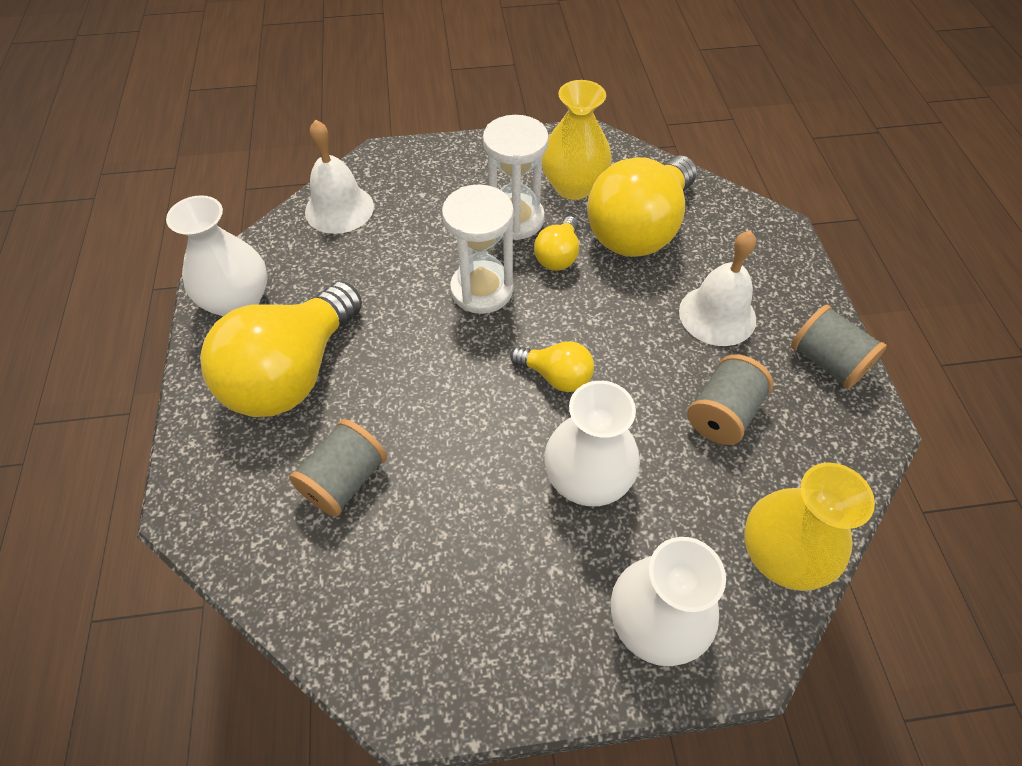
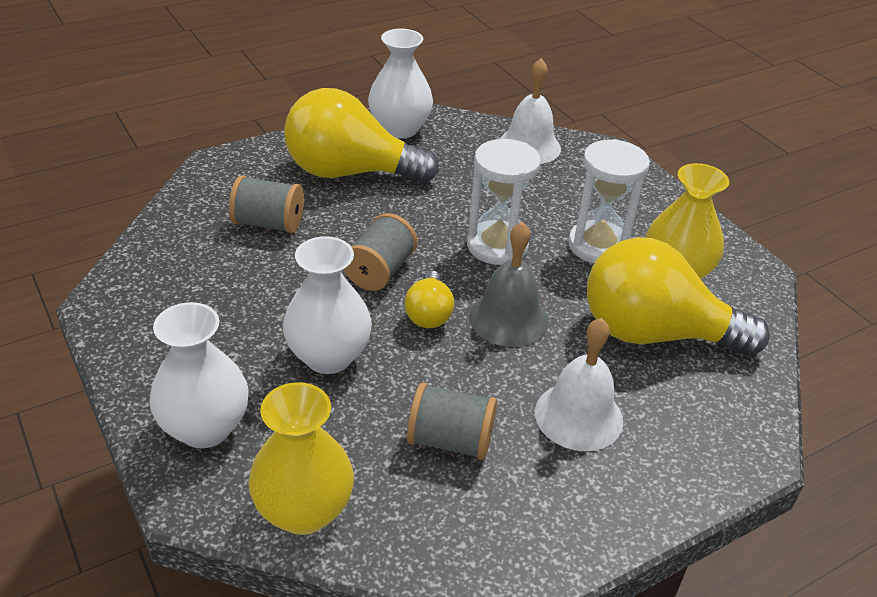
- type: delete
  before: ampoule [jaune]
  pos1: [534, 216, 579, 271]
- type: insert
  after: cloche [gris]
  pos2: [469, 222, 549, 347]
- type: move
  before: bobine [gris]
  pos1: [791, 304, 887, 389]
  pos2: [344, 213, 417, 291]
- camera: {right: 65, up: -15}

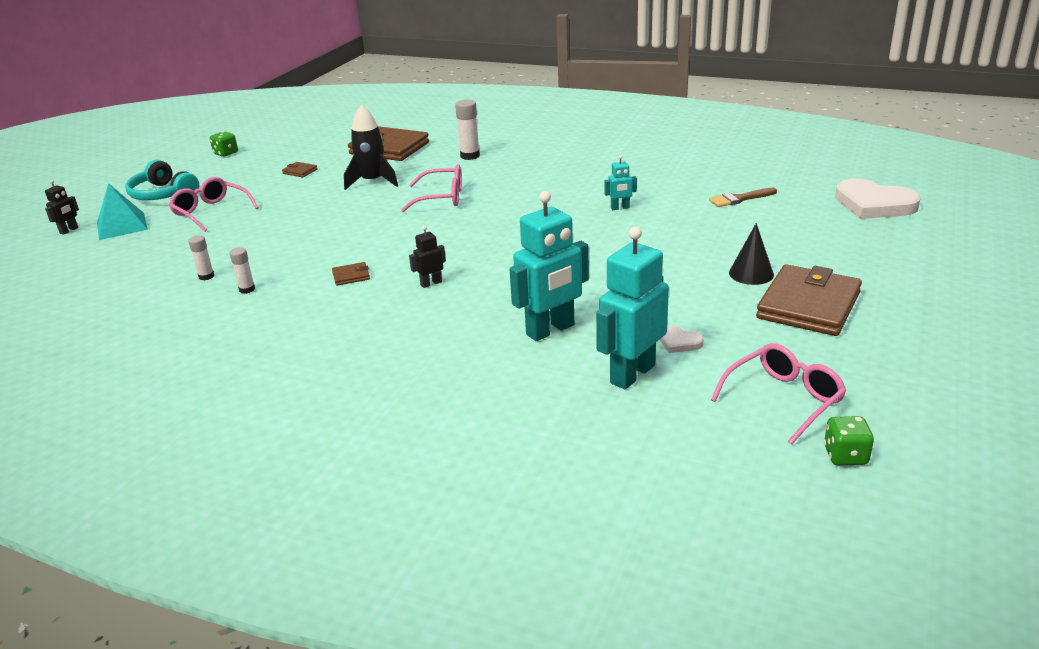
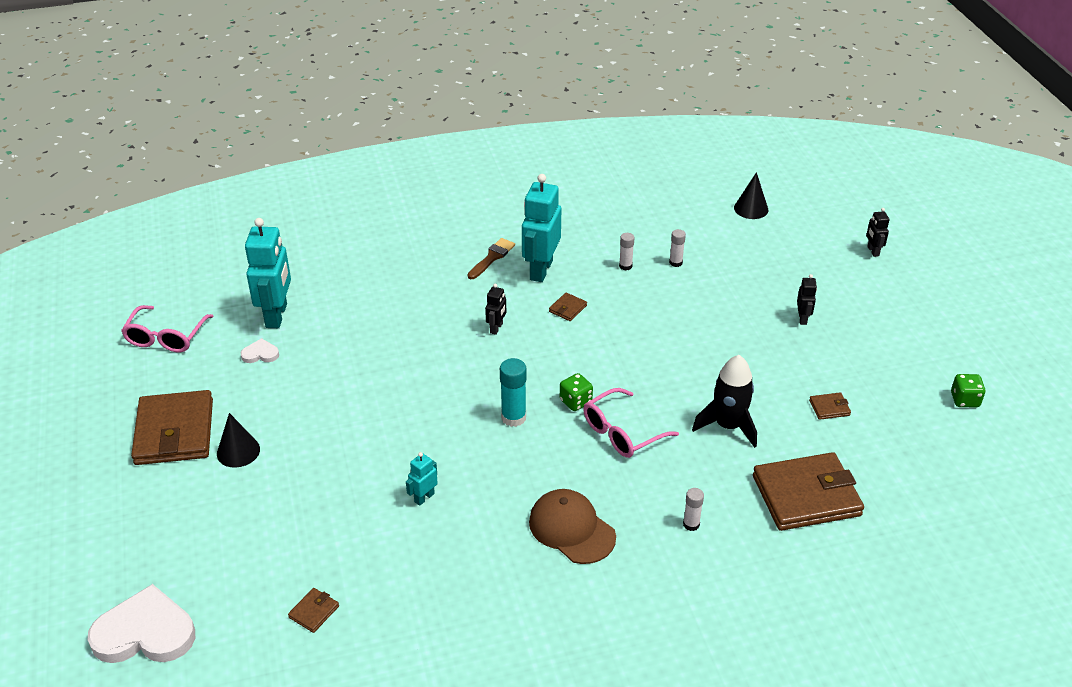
- type: delete
  before: pyramide [turquoise]
  pos1: [97, 183, 148, 240]
- type: delete
  before: casque audio [turquoise]
  pos1: [125, 160, 200, 200]
- type: insert
  after: portefeuille [marron]
  pos2: [288, 588, 339, 633]
- type: insert
  after: bâton de colle [turquoise]
  pos2: [500, 358, 527, 427]
- type: insert
  after: casquette [marron]
  pos2: [529, 489, 616, 564]
- type: insert
  after: cône [noir]
  pos2: [734, 172, 768, 219]
- type: move
  before: robot [turquoise]
  pos1: [509, 191, 589, 341]
  pos2: [522, 174, 561, 282]
- type: move
  before: pinceau [marron]
  pos1: [709, 188, 777, 207]
  pos2: [468, 238, 515, 279]
- type: move
  before: dé [vert]
  pos1: [824, 416, 874, 466]
  pos2: [560, 373, 593, 411]
- type: replace
  before: lunettes [rose]
  after: robot [noir]
  pos1: [169, 177, 259, 232]
  pos2: [797, 274, 817, 325]
- type: resize
  before: bâton de colle [blanc]
  pos1: [455, 99, 480, 160]
  pos2: [683, 488, 704, 531]
  scale: 0.61
- camera: {right: 140, up: 10}

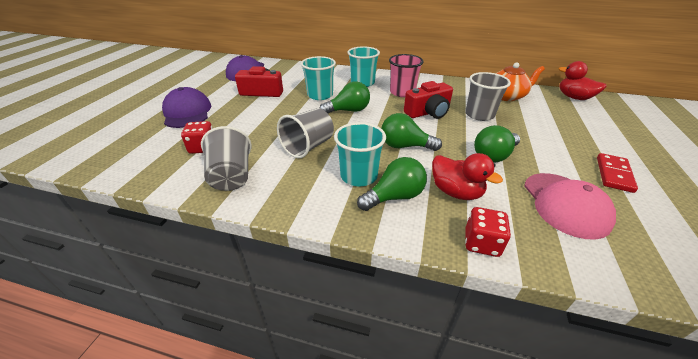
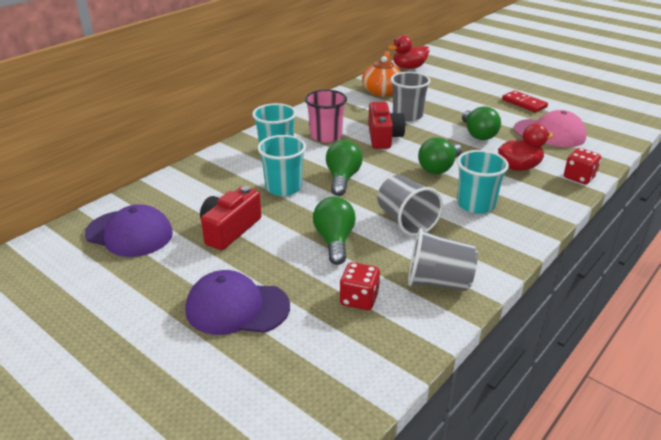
- type: move
  before: ampoule [vert]
  pos1: [357, 157, 427, 211]
  pos2: [313, 197, 356, 265]
- camera: {right: -65, up: -5}

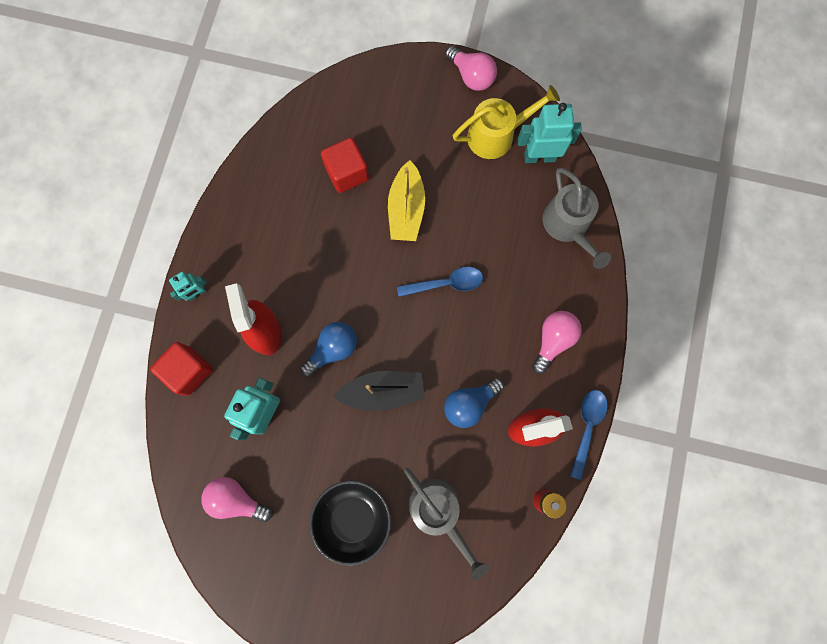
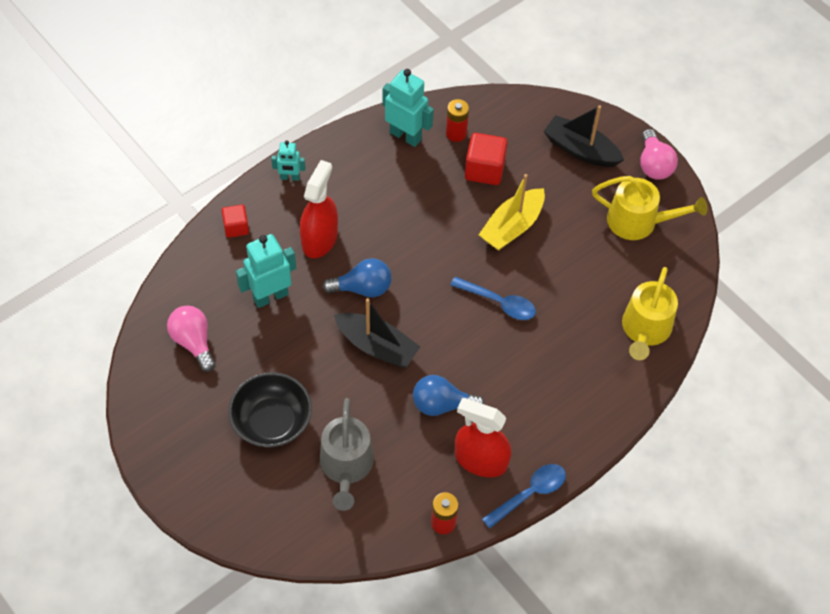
- type: delete
  before: ampoule [rose]
  pos1: [532, 311, 582, 374]
- type: insert
  after: pile [rouge]
  pos2: [446, 99, 469, 142]
- type: insert
  after: bateau [noir]
  pos2: [543, 105, 624, 167]
- type: move
  before: robot [turquoise]
  pos1: [518, 103, 582, 163]
  pos2: [383, 69, 434, 147]
- type: recolor
  before: arrosoir [gris]
  after: arrosoir [jaune]
  pos1: [543, 168, 611, 269]
  pos2: [622, 267, 678, 360]
- type: resize
  before: cube [rouge]
  pos1: [150, 342, 213, 396]
  pos2: [222, 205, 249, 238]
  scale: 0.62
- camera: {right: 35, up: -20}

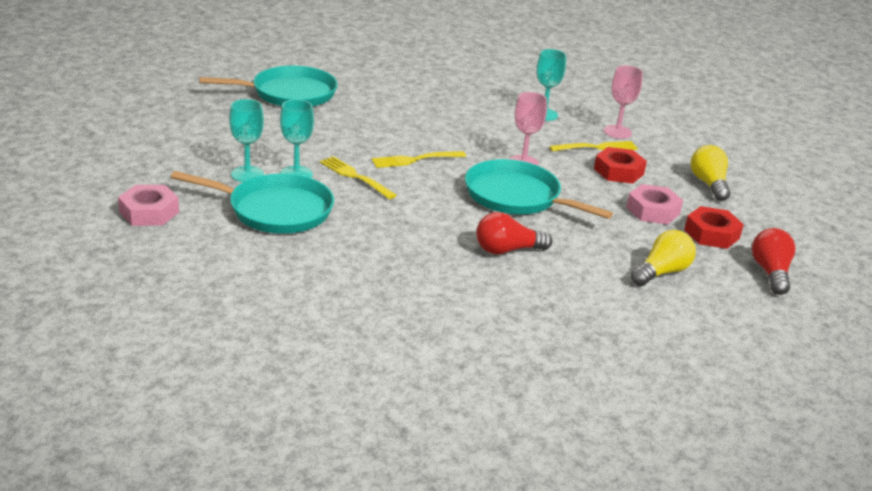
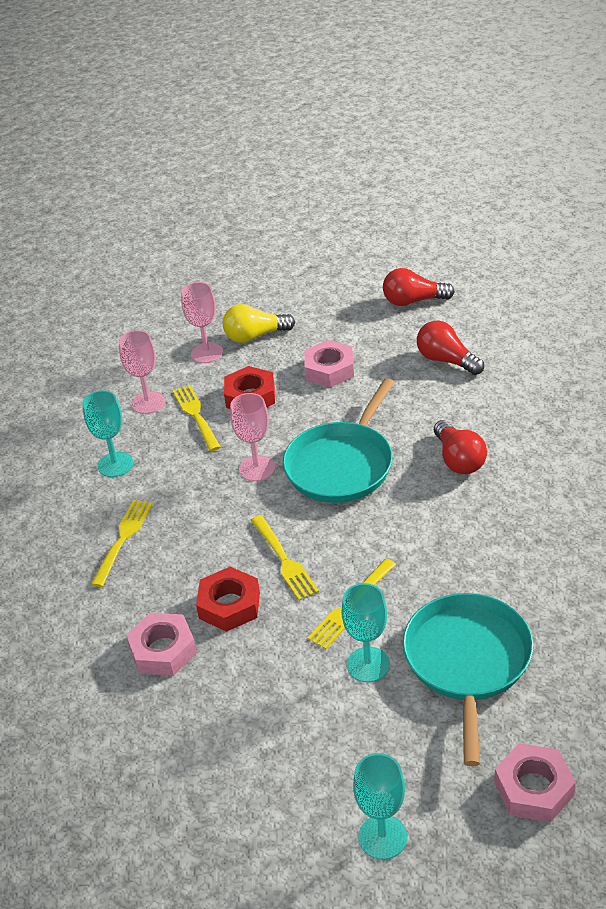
- type: delete
  before: poêle [turquoise]
  pos1: [199, 66, 338, 106]
- type: insert
  after: fourchette [jaune]
  pos2: [91, 500, 153, 587]
- type: insert
  after: écrou [rose]
  pos2: [126, 613, 197, 676]
- type: insert
  after: verre à pied [rose]
  pos2: [181, 282, 223, 363]
- type: move
  before: verre à pied [turquoise]
  pos1: [229, 99, 264, 182]
  pos2: [353, 753, 407, 860]
- type: move
  before: écrou [rouge]
  pos1: [684, 206, 744, 249]
  pos2: [196, 567, 260, 632]
- type: recolor
  before: ampoule [jaune]
  after: ampoule [rouge]
  pos1: [631, 230, 696, 286]
  pos2: [417, 321, 484, 375]
- camera: {right: -90, up: 10}

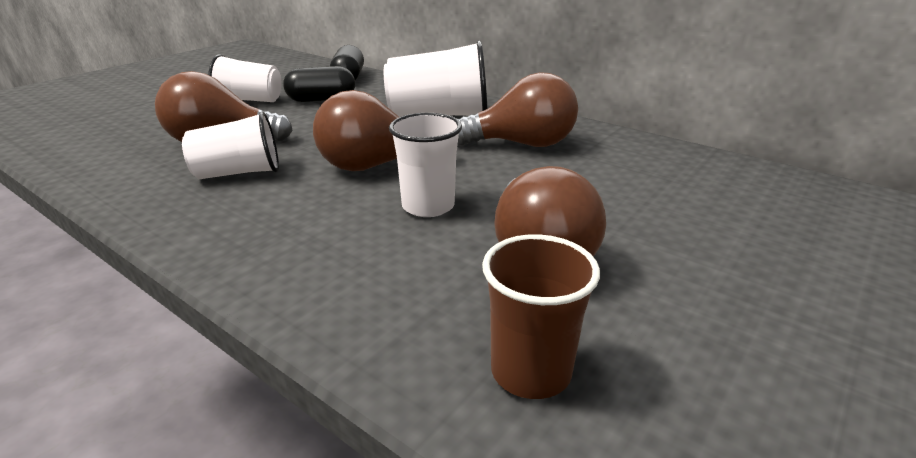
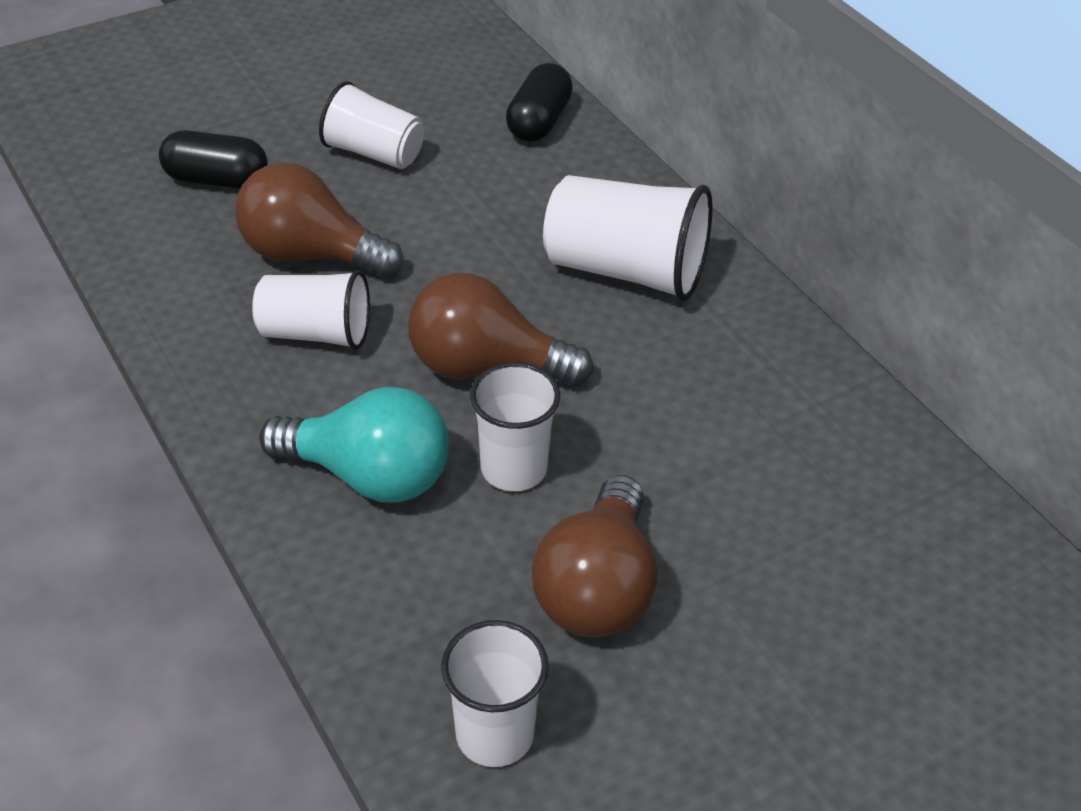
- type: delete
  before: ampoule [marron]
  pos1: [456, 72, 578, 147]
- type: insert
  after: ampoule [turquoise]
  pos2: [259, 387, 449, 503]
- type: move
  before: gélule [noir]
  pos1: [283, 66, 355, 102]
  pos2: [159, 130, 268, 189]
- type: recolor
  before: gobelet [marron]
  after: gobelet [blanc]
  pos1: [482, 234, 600, 399]
  pos2: [441, 620, 549, 767]
- camera: {right: 20, up: 15}

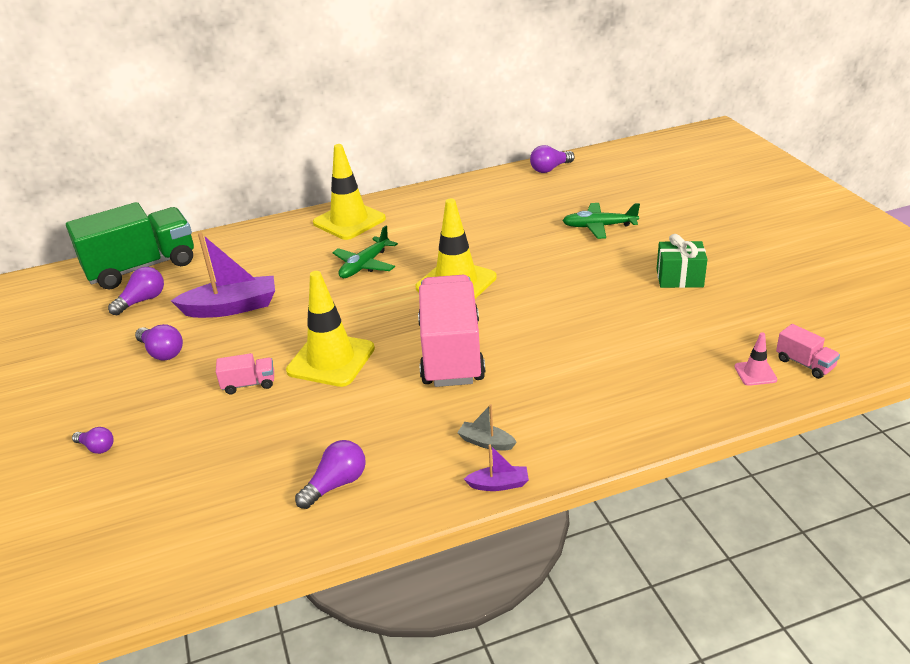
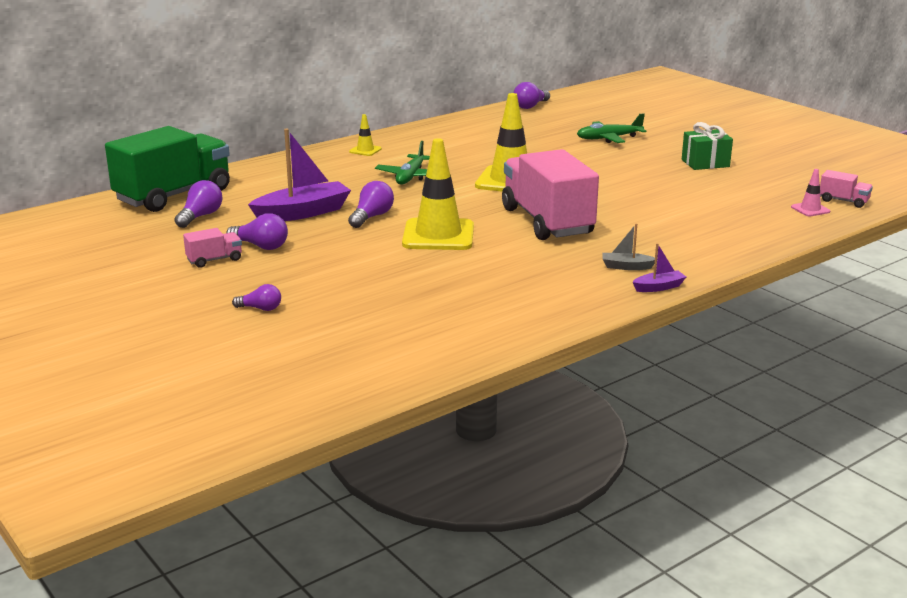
- type: move
  before: camion [rose]
  pos1: [216, 353, 274, 394]
  pos2: [183, 228, 242, 268]
- type: move
  before: ampoule [violet]
  pos1: [295, 440, 366, 509]
  pos2: [348, 181, 394, 228]
- type: resize
  before: cône de chantier [jaune]
  pos1: [313, 144, 386, 240]
  pos2: [349, 114, 382, 156]
  scale: 0.45
- camera: {right: -20, up: -10}

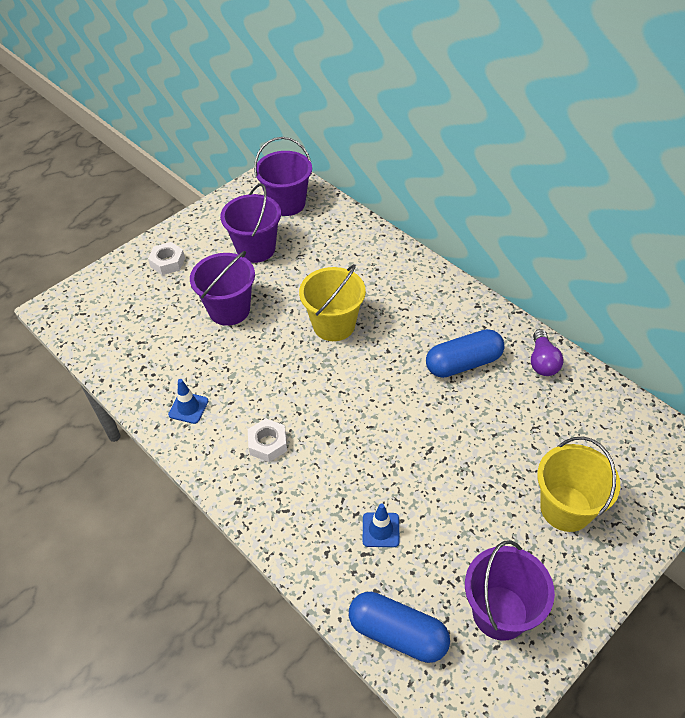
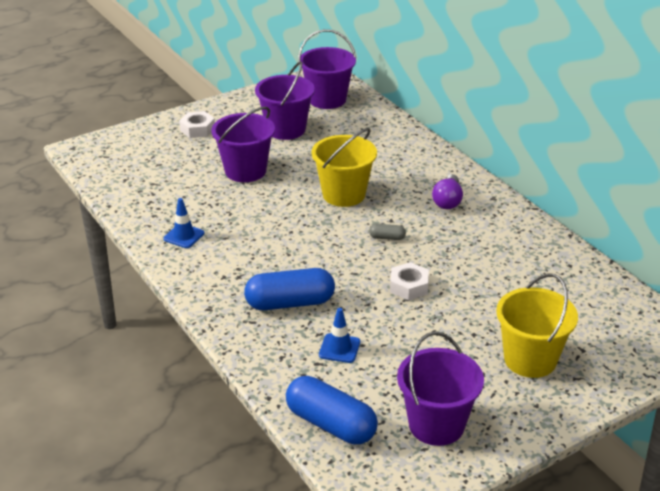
- type: insert
  after: gélule [gris]
  pos2: [369, 224, 406, 240]
- type: move
  before: écrou [blanc]
  pos1: [248, 418, 287, 462]
  pos2: [390, 262, 429, 300]
- type: move
  before: gélule [bleu]
  pos1: [426, 329, 504, 378]
  pos2: [244, 268, 335, 310]
- type: move
  before: ampoule [violet]
  pos1: [531, 329, 564, 376]
  pos2: [432, 174, 463, 209]
- camera: {right: 10, up: -15}

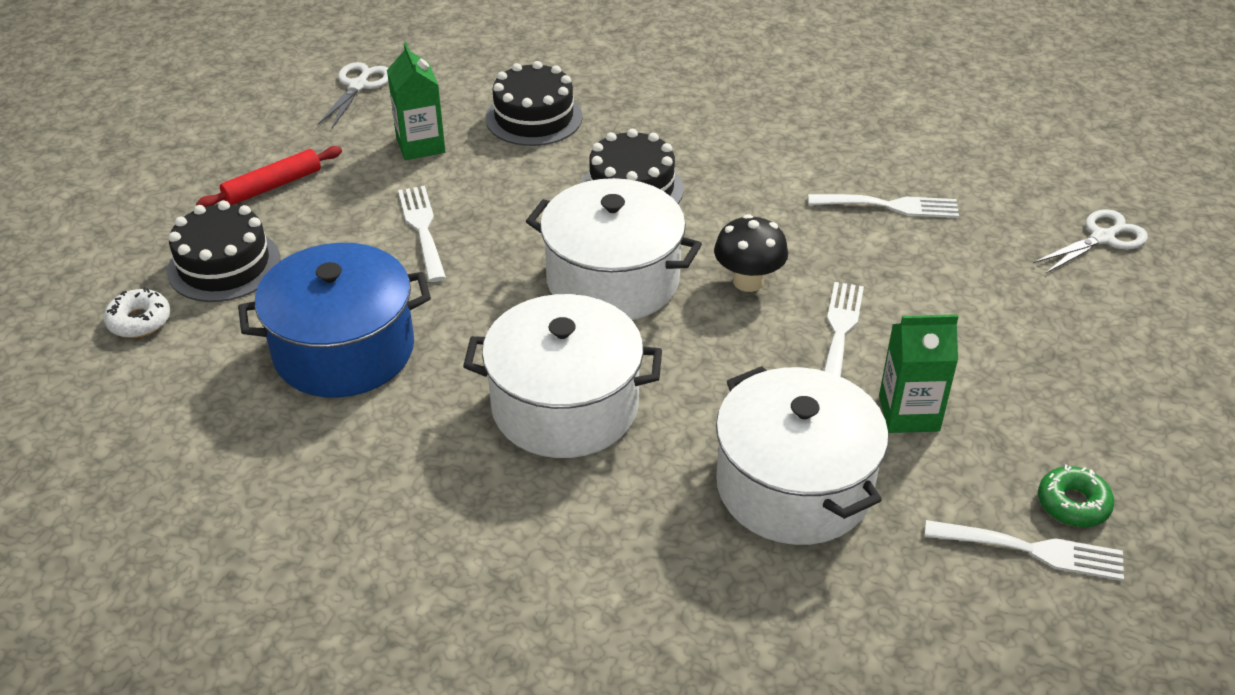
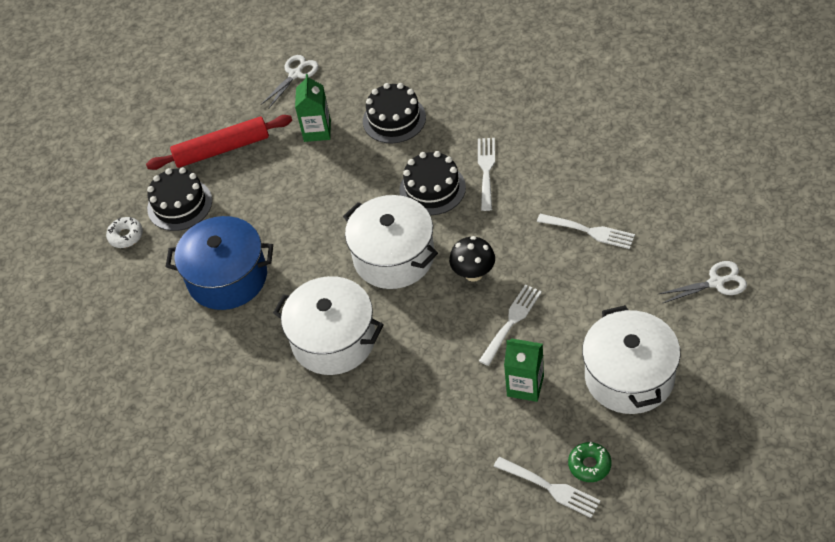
- type: move
  before: fourchette [blanc]
  pos1: [398, 186, 446, 282]
  pos2: [478, 138, 495, 211]
- type: move
  before: marmite [blanc]
  pos1: [716, 366, 889, 545]
  pos2: [582, 305, 680, 414]
- type: resize
  before: rouleau à pâtisserie [rouge]
  pos1: [196, 146, 342, 207]
  pos2: [146, 115, 292, 170]
  scale: 1.56
- camera: {right: 25, up: 10}

